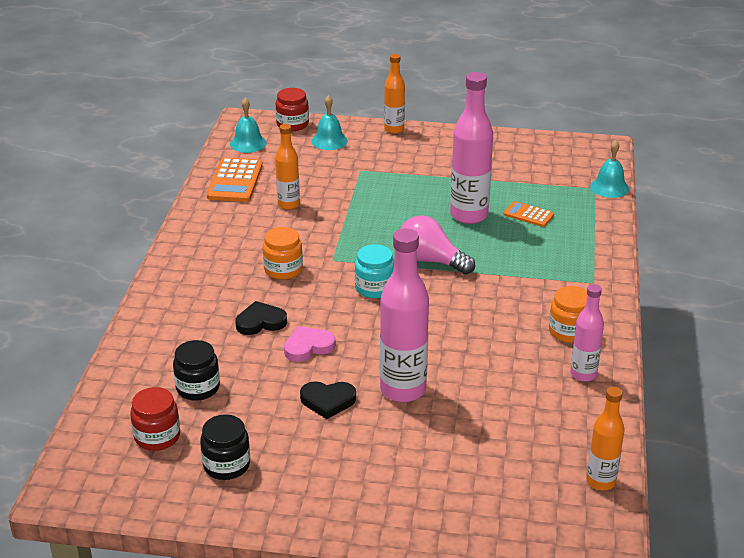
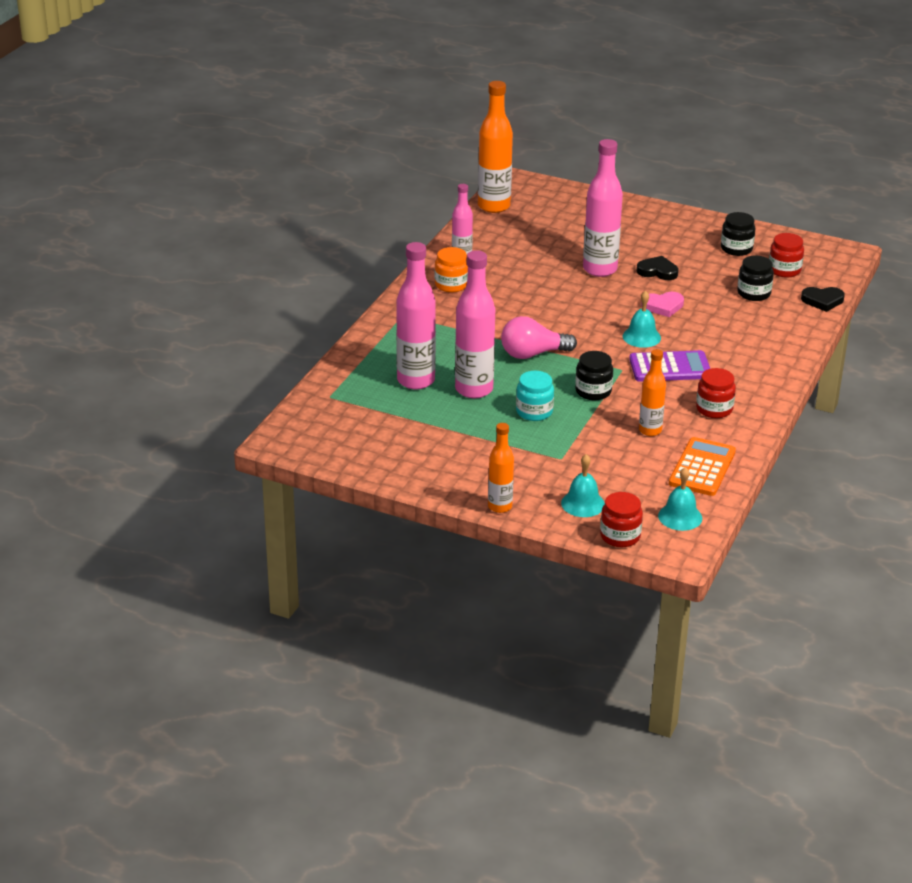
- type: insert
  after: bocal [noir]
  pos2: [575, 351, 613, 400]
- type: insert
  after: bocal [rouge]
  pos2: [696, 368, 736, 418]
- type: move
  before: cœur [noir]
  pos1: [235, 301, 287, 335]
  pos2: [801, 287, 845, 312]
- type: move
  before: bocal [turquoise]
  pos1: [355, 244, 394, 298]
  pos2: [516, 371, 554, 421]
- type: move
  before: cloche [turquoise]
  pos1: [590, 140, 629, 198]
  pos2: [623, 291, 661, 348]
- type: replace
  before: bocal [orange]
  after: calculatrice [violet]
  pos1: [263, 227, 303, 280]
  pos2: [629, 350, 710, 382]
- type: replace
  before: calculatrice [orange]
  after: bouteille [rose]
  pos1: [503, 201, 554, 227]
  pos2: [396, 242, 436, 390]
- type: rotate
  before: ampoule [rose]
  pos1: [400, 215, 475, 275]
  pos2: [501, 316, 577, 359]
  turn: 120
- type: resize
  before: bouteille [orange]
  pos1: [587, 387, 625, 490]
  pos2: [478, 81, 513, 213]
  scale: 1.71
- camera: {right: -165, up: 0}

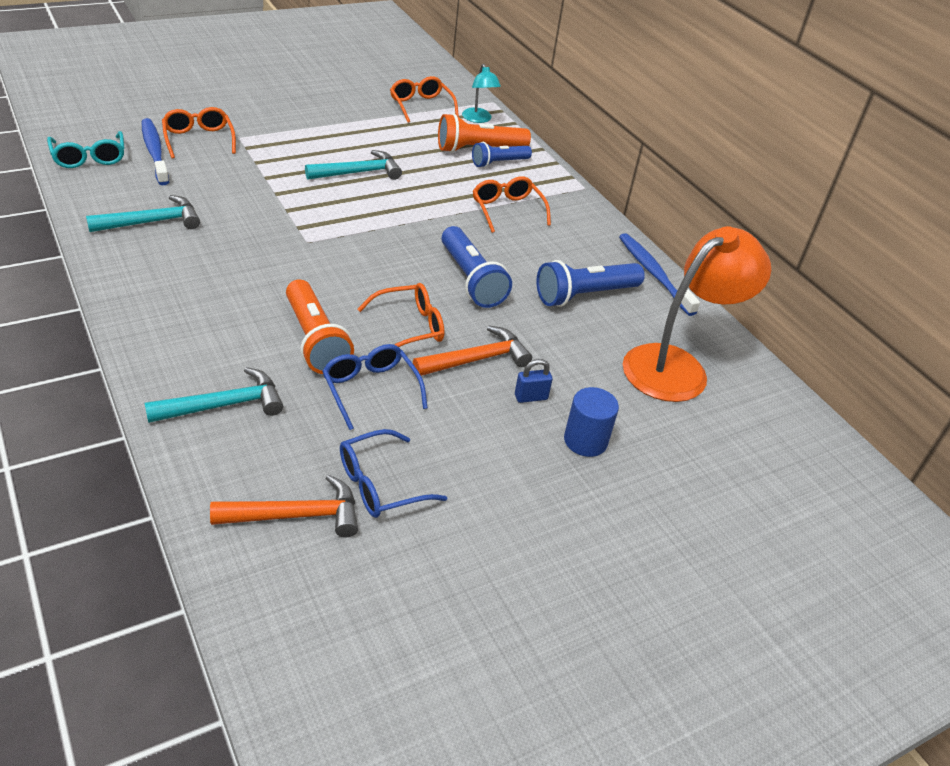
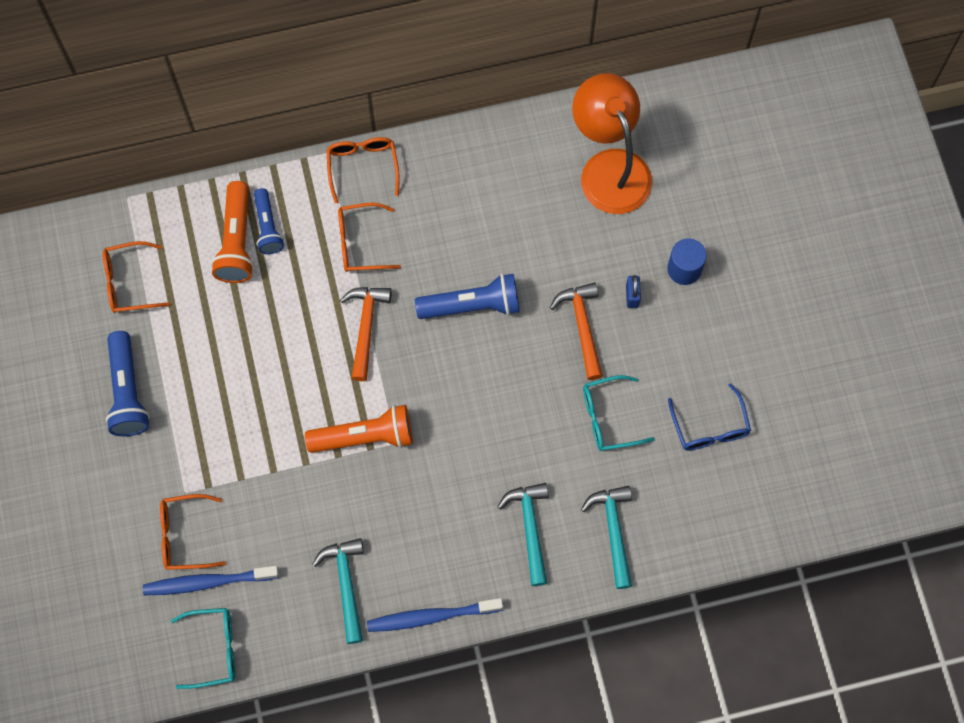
- type: delete
  before: lampe [turquoise]
  pos1: [462, 64, 501, 123]
- type: move
  before: marteau [orange]
  pos1: [210, 475, 358, 537]
  pos2: [340, 287, 392, 381]
- type: move
  before: lampe de poche [orange]
  pos1: [286, 279, 354, 374]
  pos2: [305, 405, 413, 453]
- type: move
  before: marteau [turquoise]
  pos1: [305, 150, 402, 180]
  pos2: [498, 483, 548, 586]
- type: move
  before: lunettes [orange]
  pos1: [357, 283, 444, 347]
  pos2: [326, 137, 400, 203]
- type: move
  before: lampe de poche [bleu]
  pos1: [536, 260, 645, 307]
  pos2: [106, 331, 150, 436]
- type: move
  before: brosse à dents [bleu]
  pos1: [619, 233, 700, 316]
  pos2: [367, 598, 503, 632]
- type: recolor
  before: lunettes [bleu]
  after: lunettes [turquoise]
  pos1: [322, 344, 428, 430]
  pos2: [583, 375, 655, 451]
- camera: {right: -70, up: 30}

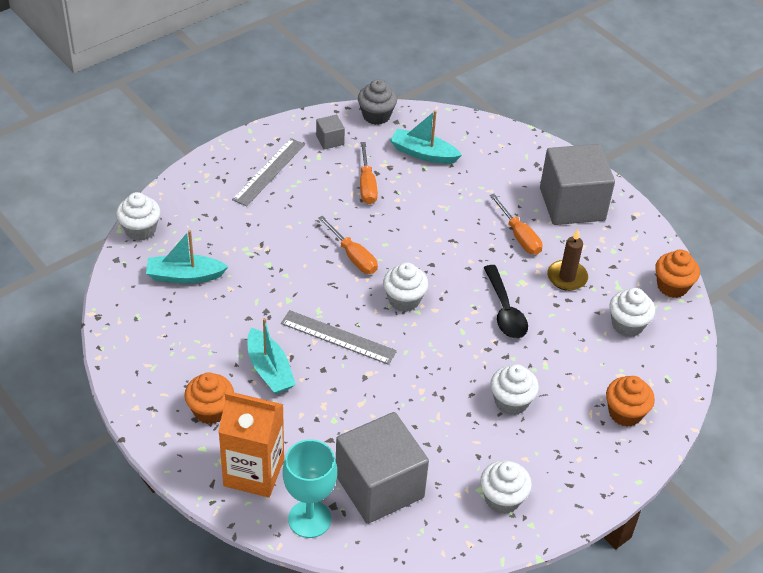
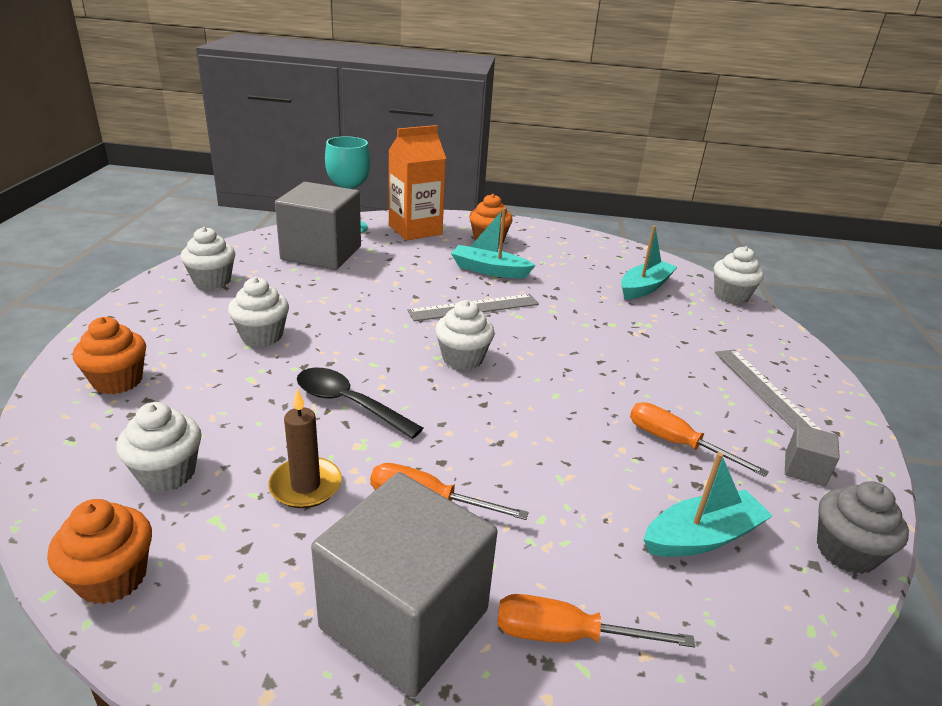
- type: move
  before: tournevis [orange]
  pos1: [318, 216, 378, 274]
  pos2: [497, 594, 695, 648]
- camera: {right: 135, up: -15}

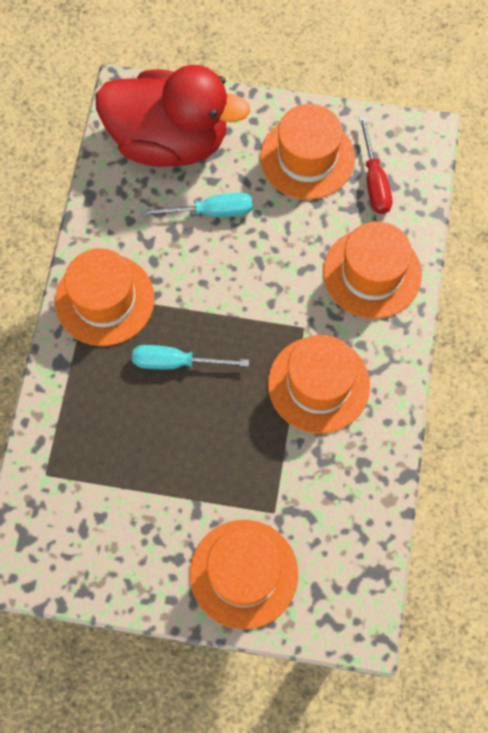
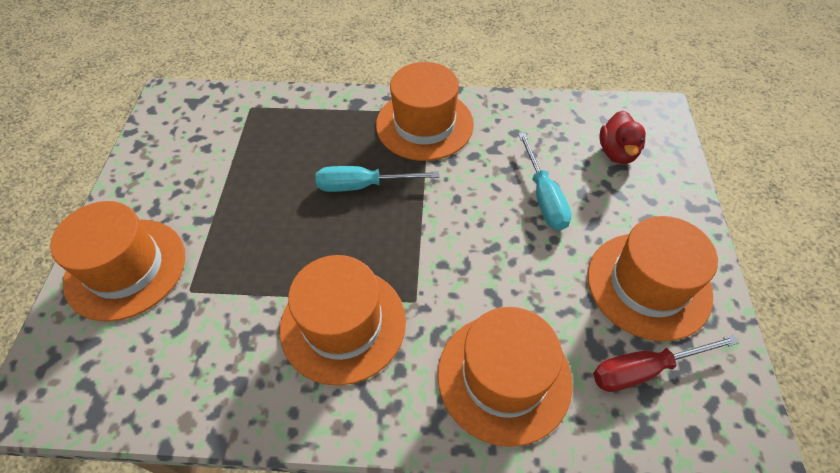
- type: rotate
  before: tournevis [turquoise]
  pos1: [132, 345, 249, 369]
  pos2: [316, 166, 440, 192]
  turn: -90
- type: resize
  before: canard [rouge]
  pos1: [95, 65, 250, 167]
  pos2: [599, 111, 646, 164]
  scale: 0.4
- camera: {right: 85, up: -15}

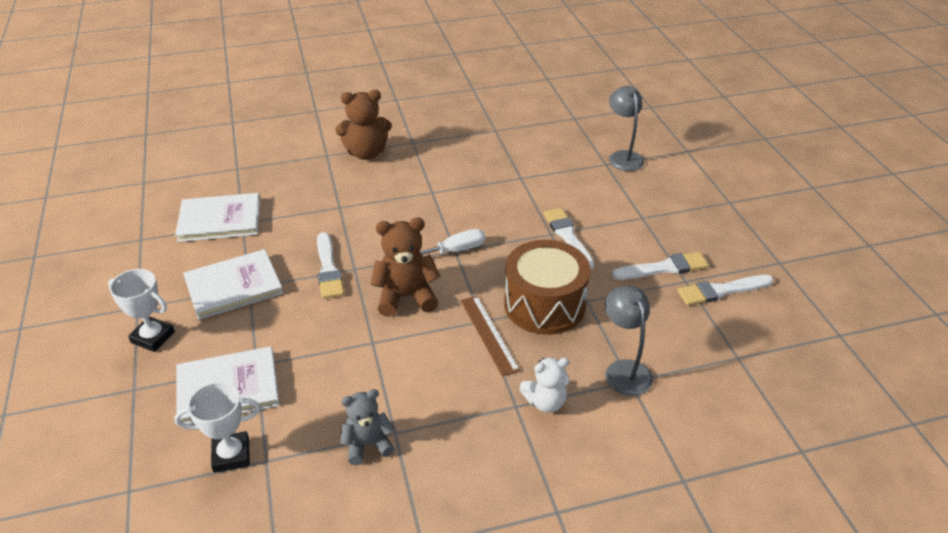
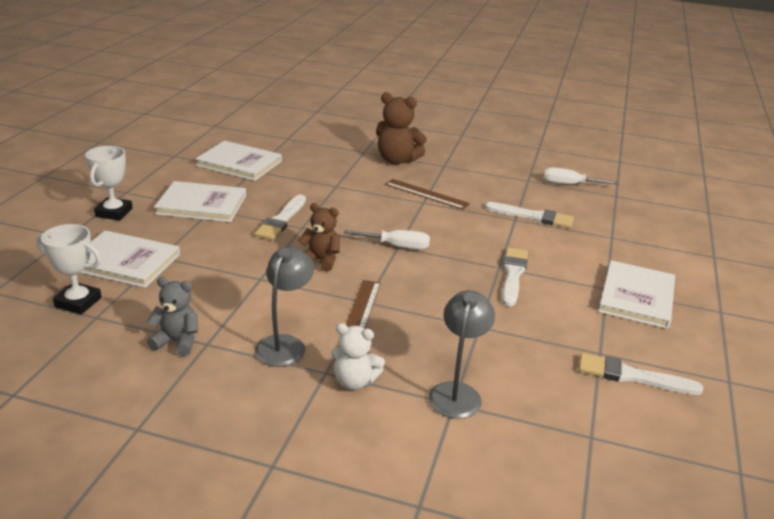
- type: delete
  before: tambour [marron]
  pos1: [504, 240, 591, 335]
- type: insert
  after: règle [marron]
  pos2: [385, 179, 470, 210]
- type: insert
  after: tournevis [blanc]
  pos2: [544, 167, 618, 185]
- type: insert
  after: livre [blanc]
  pos2: [598, 260, 675, 329]
- type: move
  before: lampe [gris]
  pos1: [609, 86, 644, 171]
  pos2: [255, 247, 314, 367]
- type: move
  before: pinceau [blanc]
  pos1: [612, 252, 709, 280]
  pos2: [485, 202, 574, 228]
- type: rotate
  before: trophée [blanc]
  pos1: [108, 269, 175, 352]
  pos2: [85, 146, 133, 221]
  turn: 45
- type: resize
  before: ours en peluche [marron]
  pos1: [370, 218, 440, 317]
  pos2: [298, 203, 340, 272]
  scale: 0.66
- camera: {right: 30, up: -10}

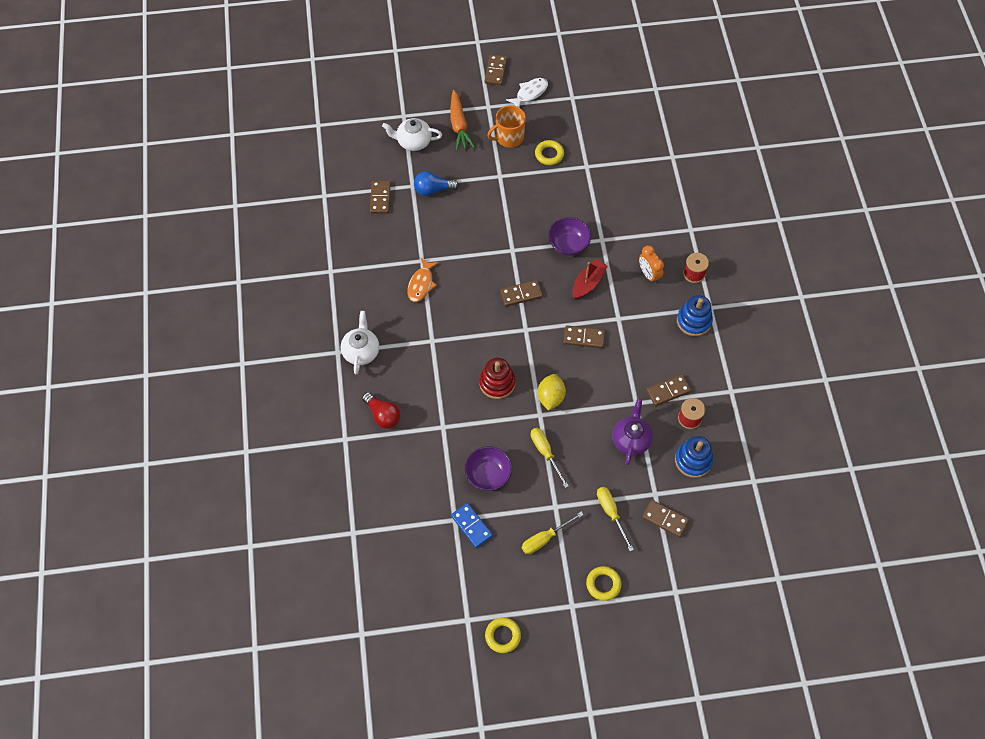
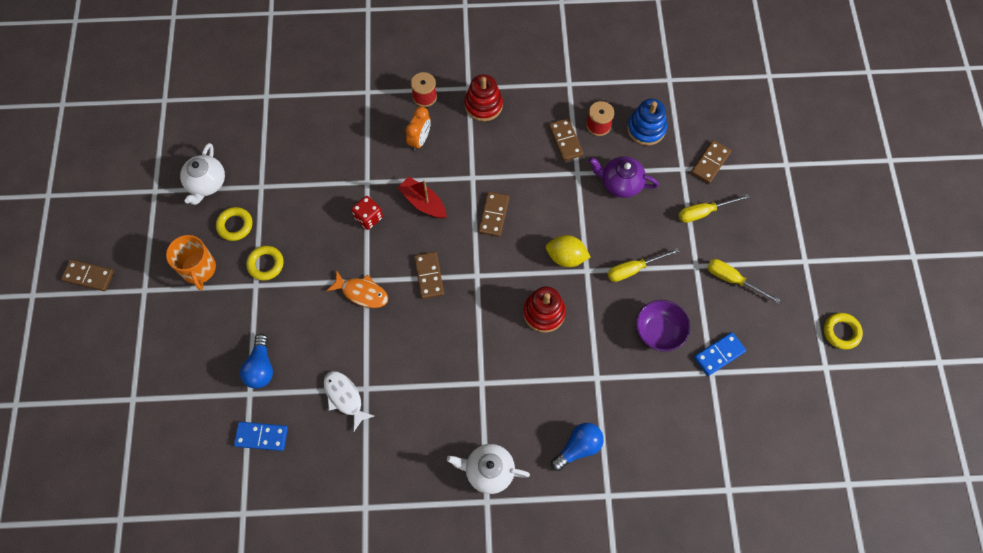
- type: delete
  before: carotte [orange]
  pos1: [451, 90, 475, 150]
- type: move
  before: théière [blanc]
  pos1: [382, 118, 442, 151]
  pos2: [180, 143, 225, 205]
- type: move
  before: poisson [orange]
  pos1: [407, 257, 439, 302]
  pos2: [326, 271, 388, 308]
- type: move
  before: poisson [blanc]
  pos1: [506, 78, 548, 107]
  pos2: [324, 371, 374, 431]
- type: move
  before: anneau [jaune]
  pos1: [586, 566, 622, 601]
  pos2: [246, 246, 284, 281]
- type: replace
  before: bol [violet]
  after: dé [rouge]
  pos1: [548, 217, 591, 256]
  pos2: [351, 196, 383, 230]
- type: recolor
  before: ampoule [rouge]
  after: ampoule [bleu]
  pos1: [362, 392, 400, 429]
  pos2: [551, 423, 604, 471]
- type: recolor
  before: domino [marron]
  after: domino [bleu]
  pos1: [370, 181, 390, 214]
  pos2: [234, 422, 288, 451]
- type: recolor
  before: jouet à empiler [bleu]
  after: jouet à empiler [rouge]
  pos1: [677, 295, 713, 336]
  pos2: [465, 74, 503, 121]
- type: rotate
  before: tournevis [jaune]
  pos1: [522, 512, 584, 554]
  pos2: [707, 259, 780, 303]
  turn: 150
- type: rotate
  before: réveil [orange]
  pos1: [639, 245, 664, 284]
  pos2: [406, 107, 431, 151]
  turn: -45
- camera: {right: -85, up: 5}

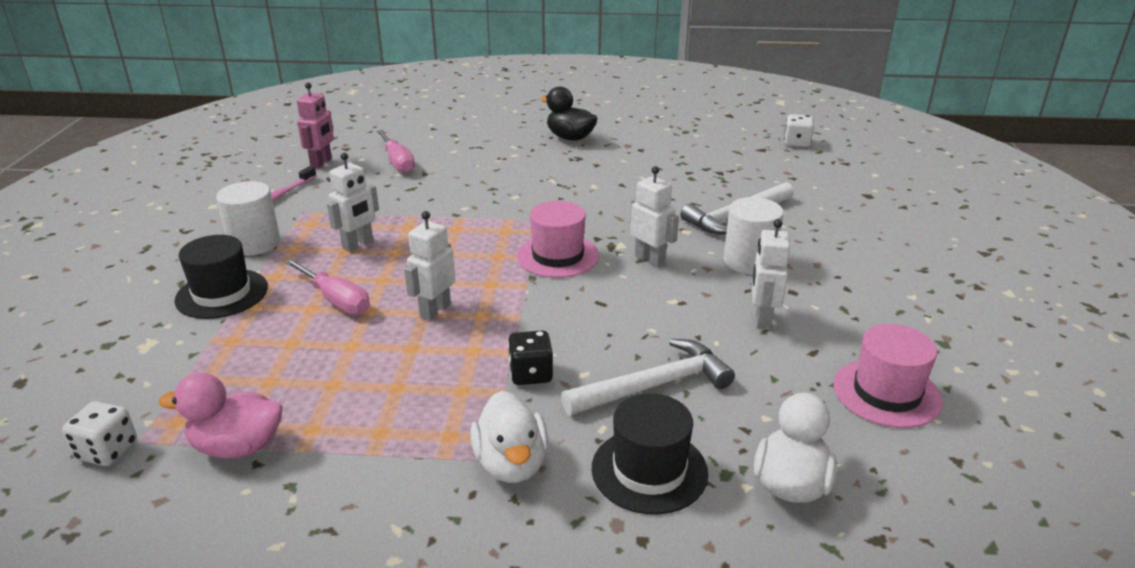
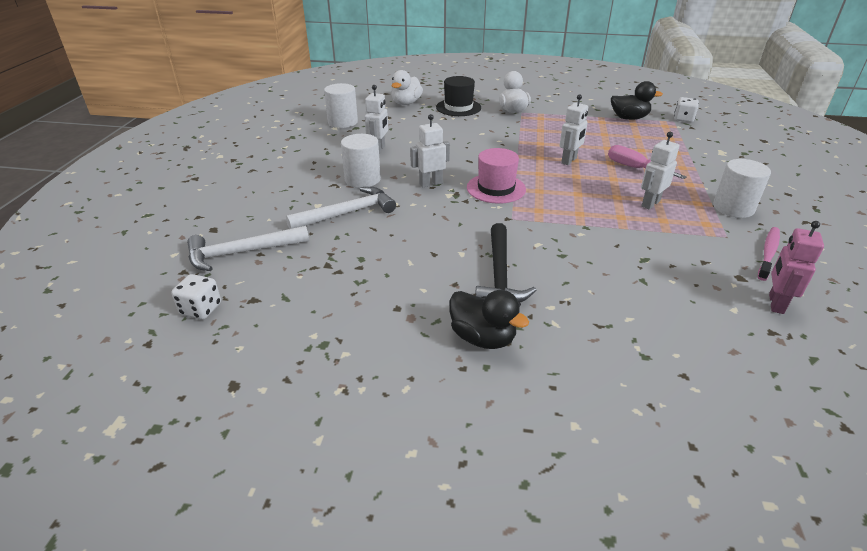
- type: delete
  before: chapeau [noir]
  pos1: [174, 235, 268, 319]
- type: delete
  before: tournevis [rose]
  pos1: [377, 130, 415, 173]
- type: delete
  before: dé [noir]
  pos1: [508, 330, 554, 385]
- type: insert
  after: marteau [noir]
  pos2: [475, 223, 536, 302]
- type: move
  before: marteau [blanc]
  pos1: [561, 339, 735, 415]
  pos2: [187, 226, 309, 271]
- type: replace
  before: chapeau [rose]
  after: cylindre [blanc]
  pos1: [833, 324, 943, 428]
  pos2: [324, 83, 358, 128]
- type: recolor
  before: canard [rose]
  after: canard [noir]
  pos1: [159, 372, 283, 459]
  pos2: [611, 81, 663, 120]
- type: rotate
  before: robot [blanc]
  pos1: [630, 166, 679, 267]
  pos2: [410, 114, 450, 188]
  turn: 105
- camera: {right: -175, up: 5}

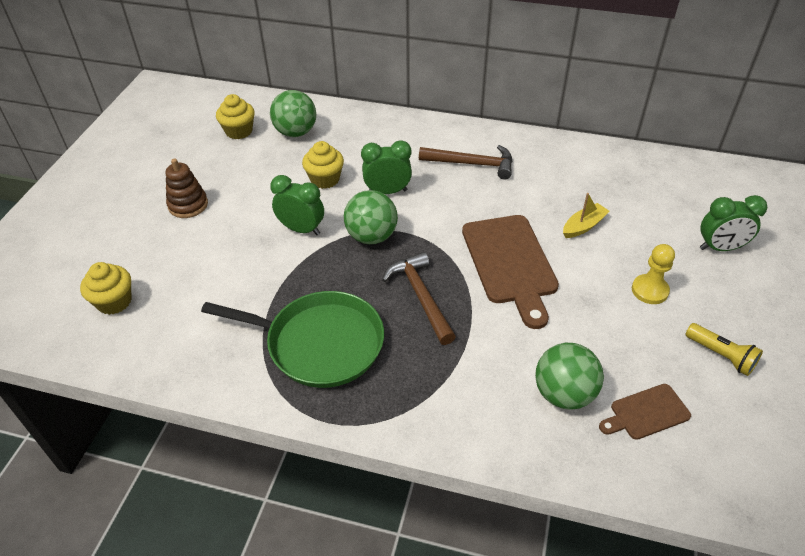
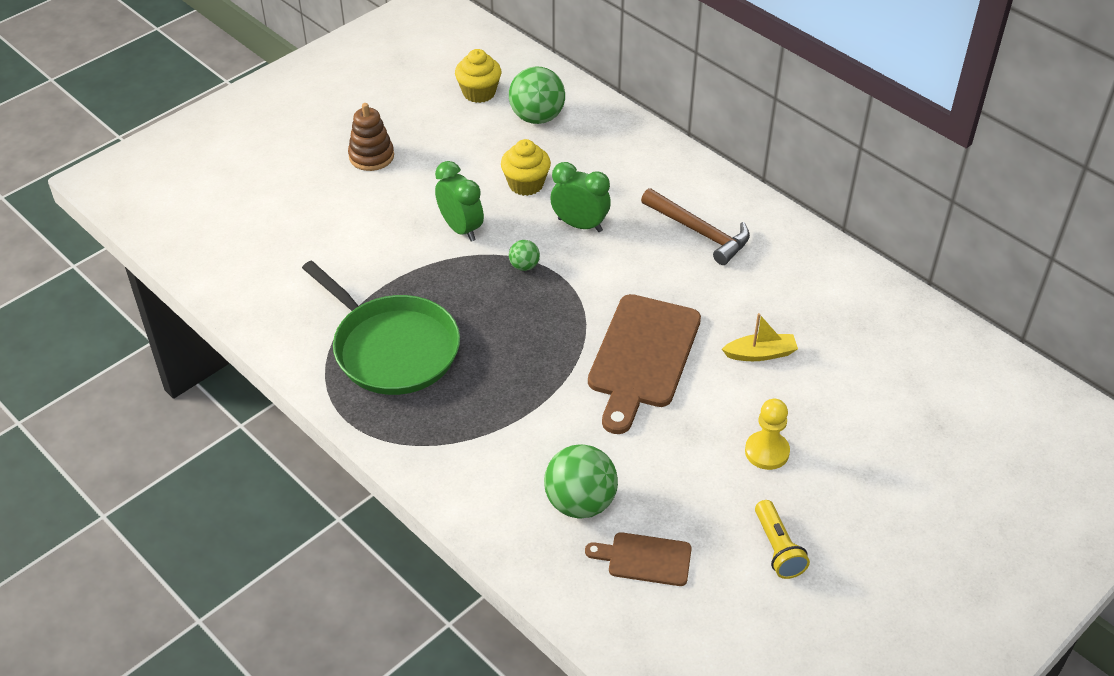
- type: delete
  before: muffin [jaune]
  pos1: [80, 262, 132, 315]
- type: delete
  before: marteau [marron]
  pos1: [382, 252, 456, 345]
- type: delete
  before: réveil [vert]
  pos1: [700, 195, 767, 251]
- type: resize
  before: balle [vert]
  pos1: [344, 190, 398, 244]
  pos2: [509, 240, 540, 271]
  scale: 0.5
- camera: {right: 30, up: 0}

